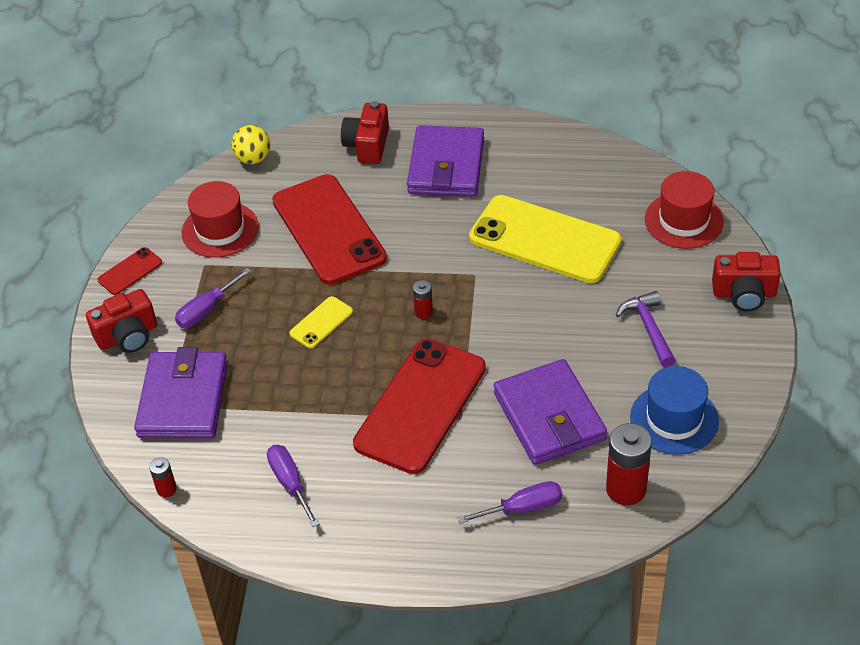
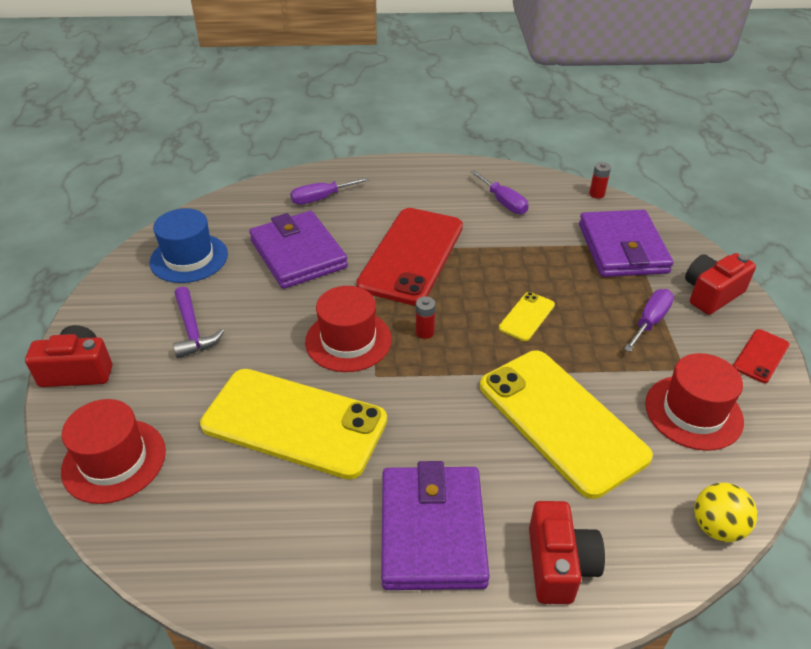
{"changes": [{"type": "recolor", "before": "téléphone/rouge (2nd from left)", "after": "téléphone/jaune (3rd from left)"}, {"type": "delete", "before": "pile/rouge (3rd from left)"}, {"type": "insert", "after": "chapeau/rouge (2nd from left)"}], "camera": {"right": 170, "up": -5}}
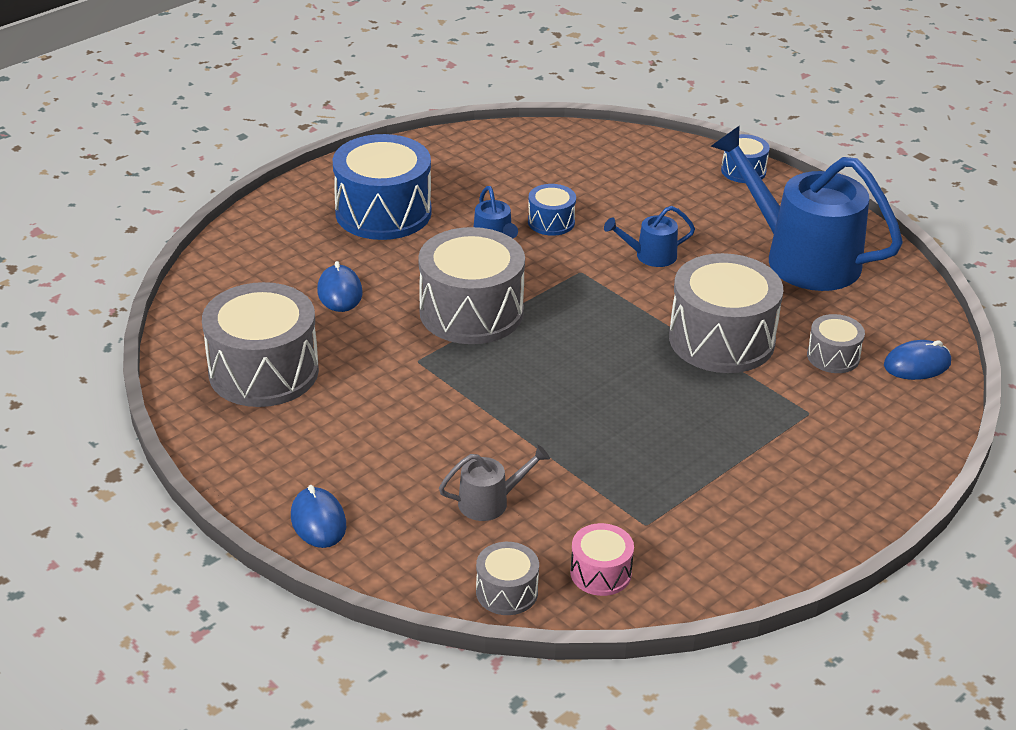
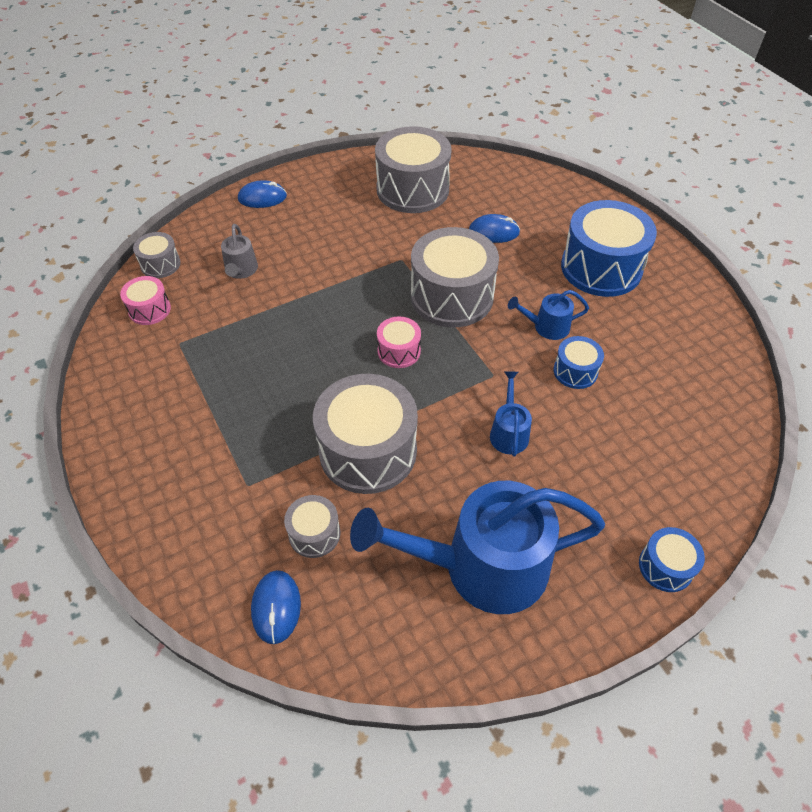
{"changes": [{"type": "rotate", "before": "arrosoir/bleu (3rd from left in the first image)", "turn": -150}, {"type": "insert", "after": "tambour/rose (2nd from left)"}], "camera": {"right": 105, "up": 15}}
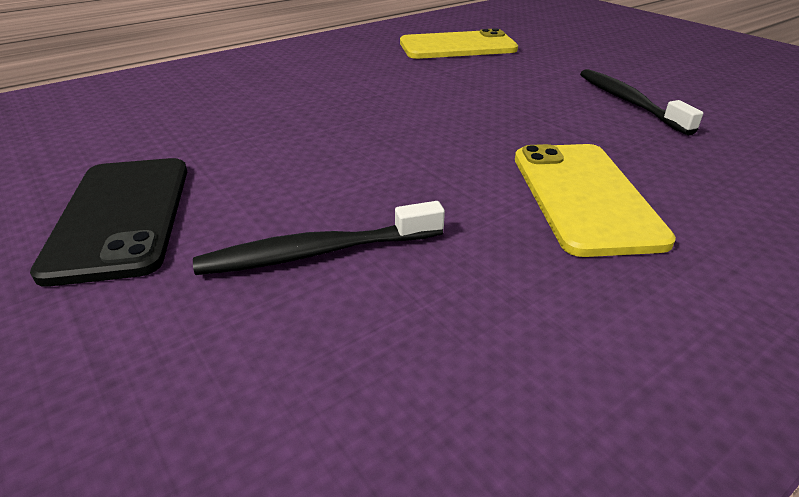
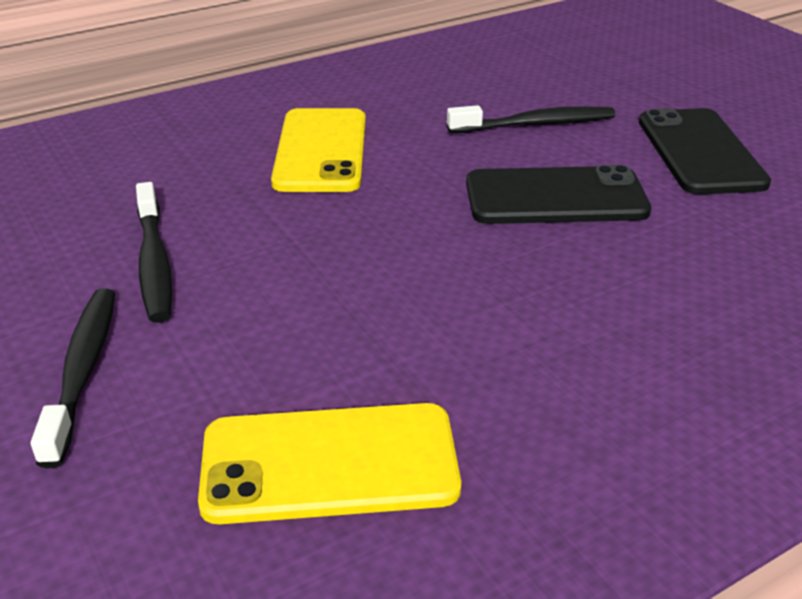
{"changes": [{"type": "insert", "after": "téléphone/noir (1st from left)"}, {"type": "insert", "after": "brosse à dents/noir (1st from left)"}], "camera": {"right": -175, "up": 0}}
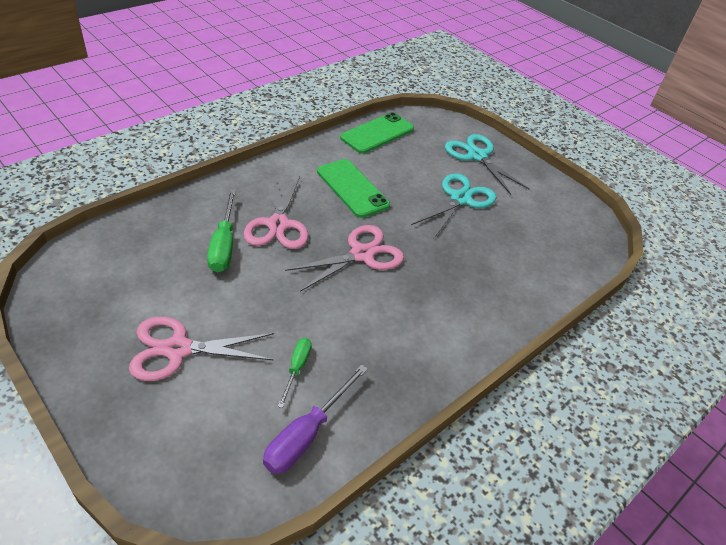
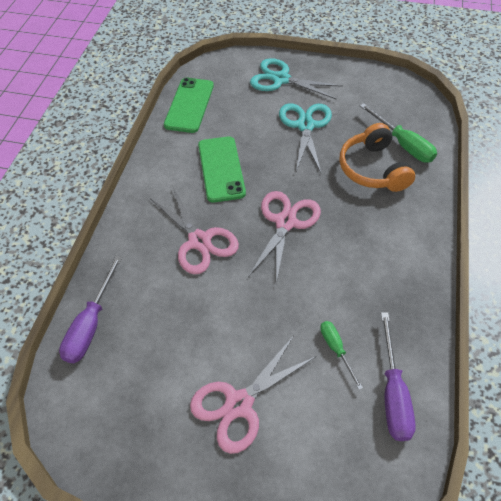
{"changes": [{"type": "rotate", "before": "téléphone/vert (1st from left in the first image)", "turn": 60}, {"type": "move", "before": "tournevis/vert (1st from left in the first image)", "after": "tournevis/vert (2nd from left)"}, {"type": "insert", "after": "casque audio/orange"}, {"type": "insert", "after": "tournevis/violet (1st from left)"}], "camera": {"right": -30, "up": 10}}
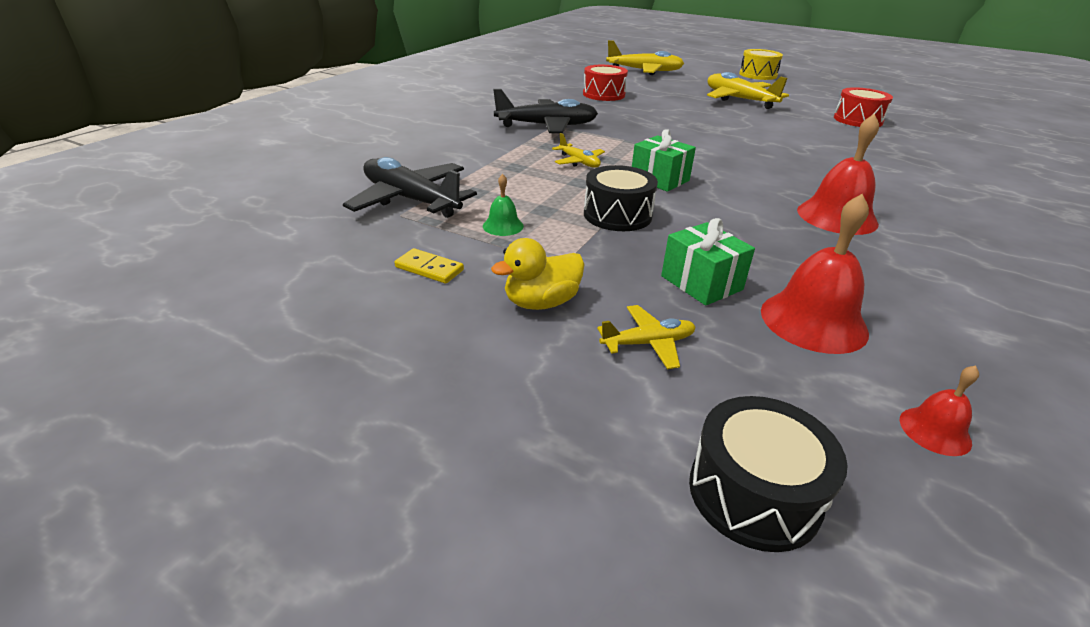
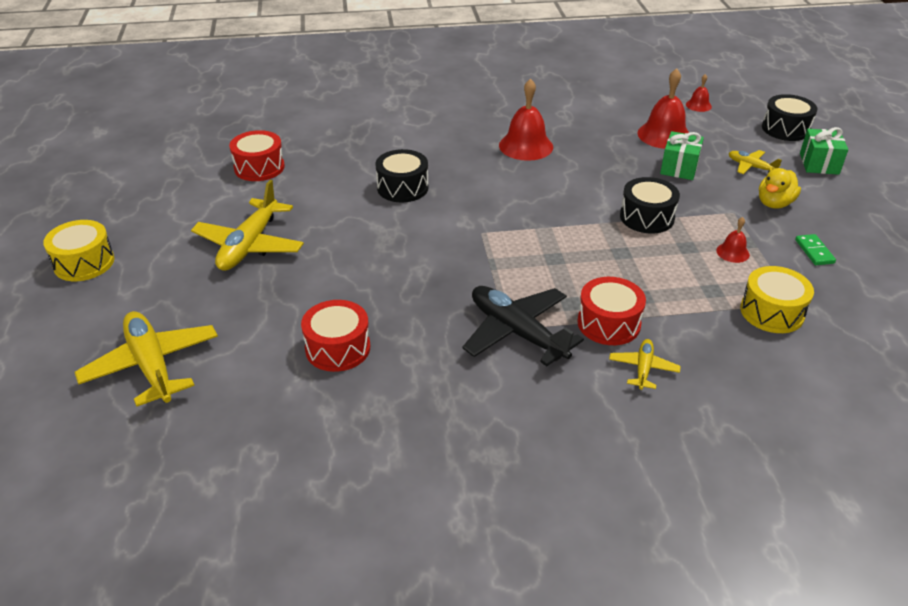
{"changes": [{"type": "move", "before": "cadeau/vert (1st from left in the first image)", "after": "cadeau/vert (2nd from left)"}, {"type": "move", "before": "avion/jaune (1st from left in the first image)", "after": "avion/jaune (3rd from left)"}, {"type": "replace", "before": "avion/noir (1st from left)", "after": "tambour/jaune (2nd from left)"}, {"type": "recolor", "before": "cloche/vert", "after": "cloche/rouge (4th from left)"}, {"type": "rotate", "before": "canard/jaune", "turn": 105}, {"type": "recolor", "before": "domino/jaune", "after": "domino/vert"}, {"type": "insert", "after": "tambour/noir (1st from left)"}, {"type": "insert", "after": "tambour/rouge (3rd from left)"}], "camera": {"right": -125, "up": 5}}
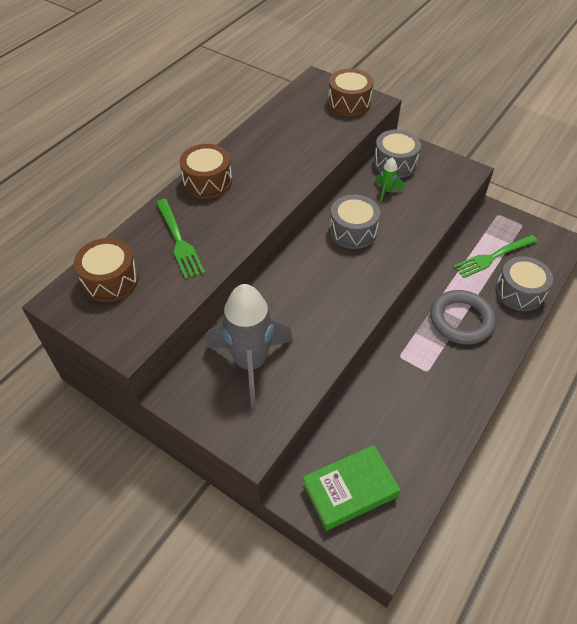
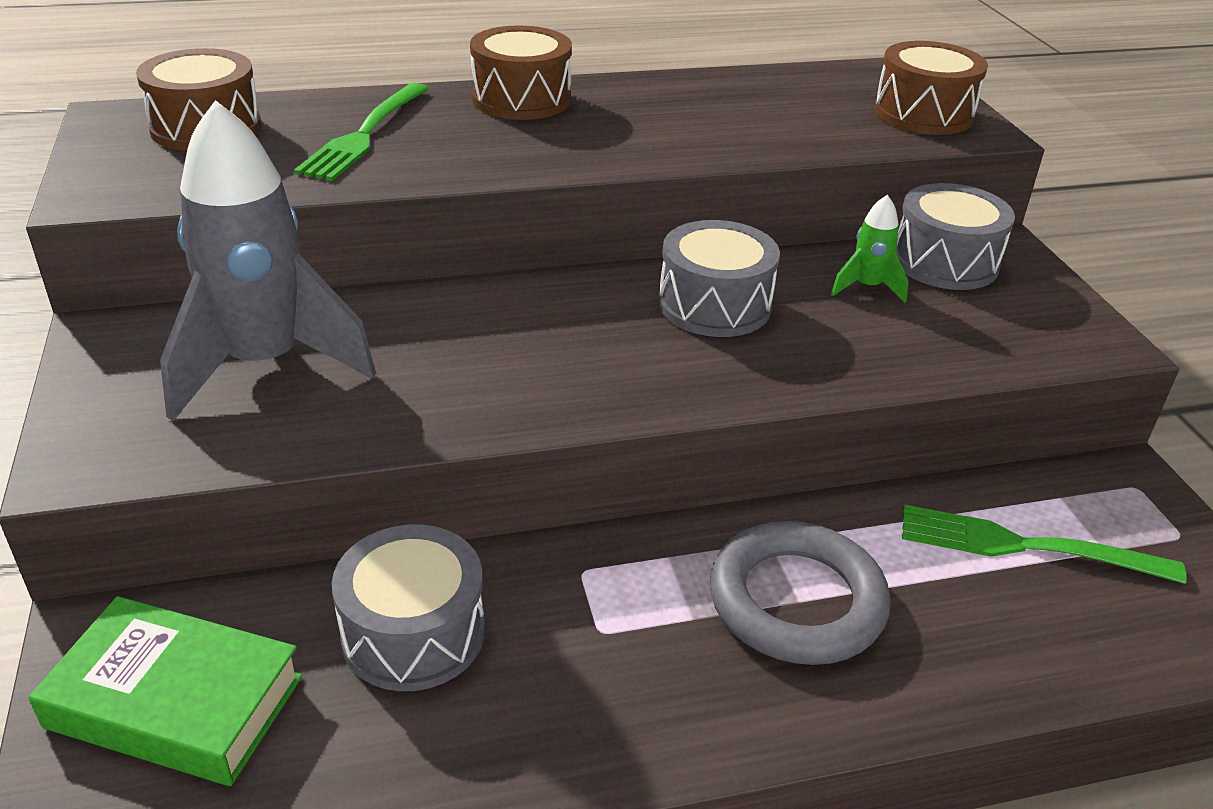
{"changes": [{"type": "move", "before": "tambour/gris (3rd from left in the first image)", "after": "tambour/gris (1st from left)"}], "camera": {"right": 40, "up": -15}}
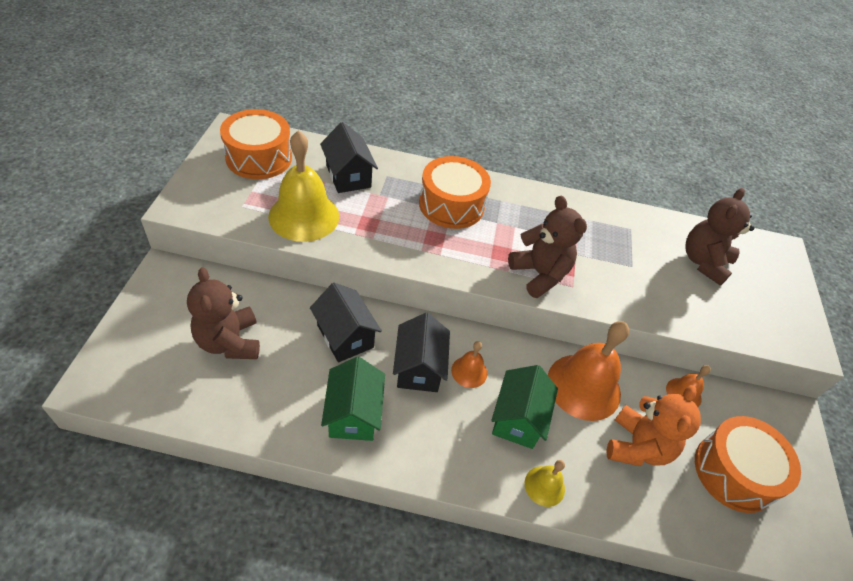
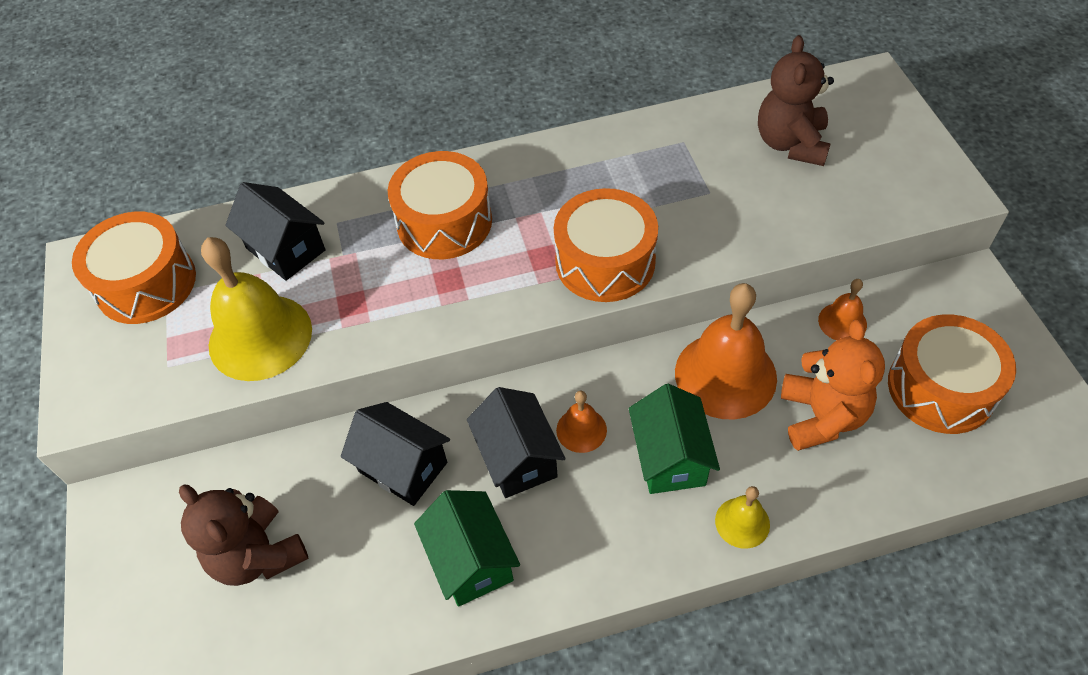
{"changes": [{"type": "replace", "before": "ours en peluche/marron (2nd from left)", "after": "tambour/orange (3rd from left)"}], "camera": {"right": -15, "up": 5}}
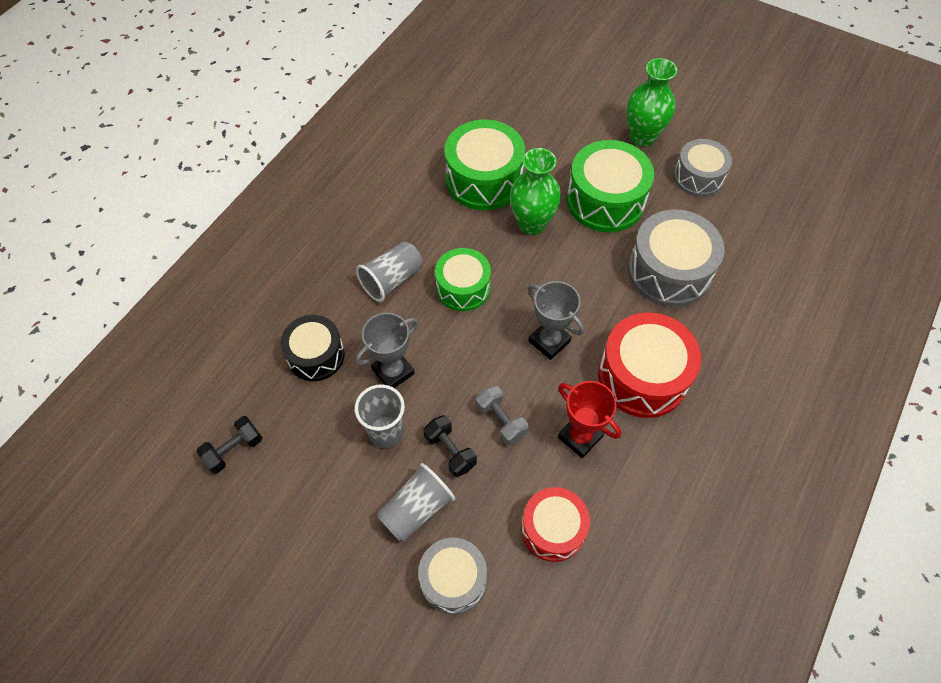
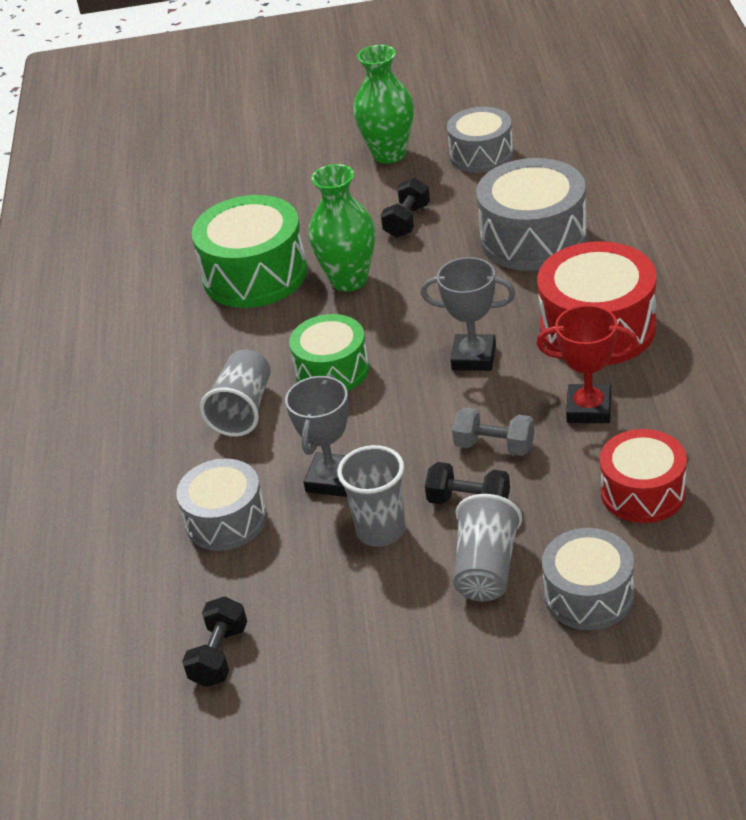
{"changes": [{"type": "replace", "before": "tambour/vert (3rd from left)", "after": "haltère/noir (2nd from left)"}, {"type": "recolor", "before": "tambour/noir", "after": "tambour/gris (1st from left)"}], "camera": {"right": -30, "up": -20}}
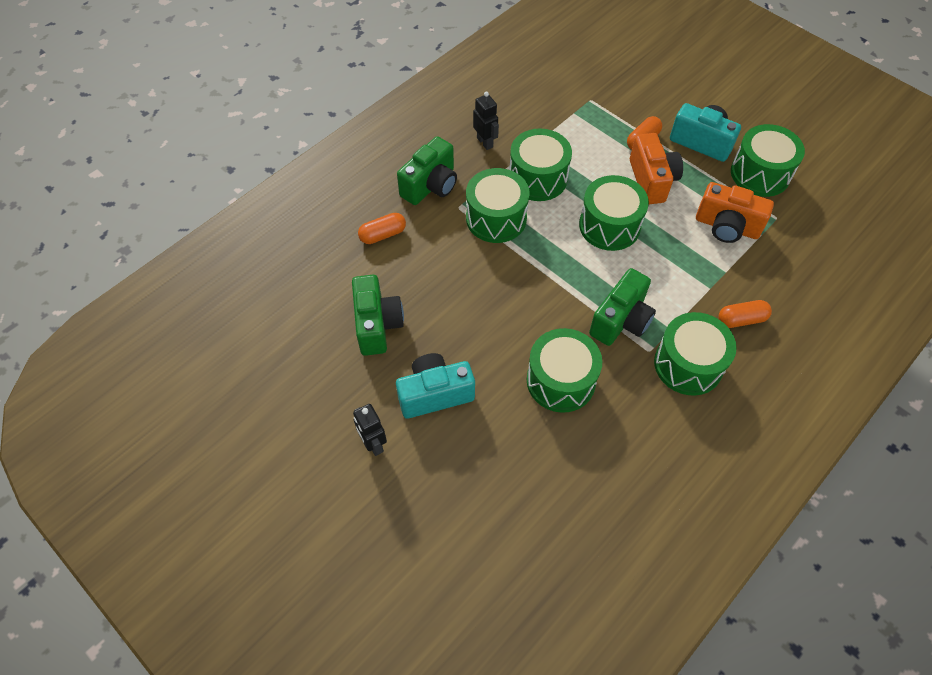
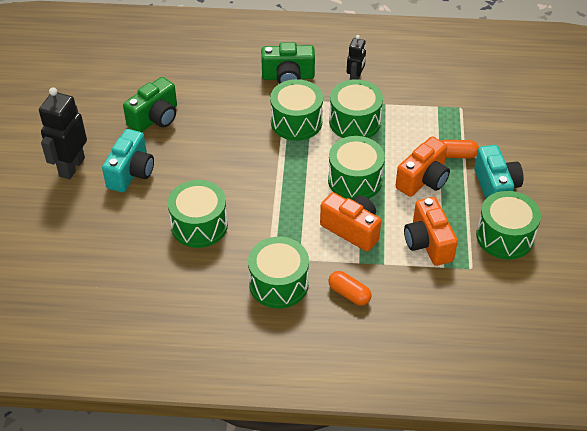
{"changes": [{"type": "delete", "before": "gélule/orange (1st from left)"}, {"type": "delete", "before": "appareil photo/vert (3rd from left)"}, {"type": "rotate", "before": "appareil photo/turquoise (1st from left)", "turn": 75}, {"type": "resize", "before": "robot/noir (1st from left)", "scale": 1.73}, {"type": "insert", "after": "appareil photo/orange (1st from left)"}], "camera": {"right": 50, "up": -10}}
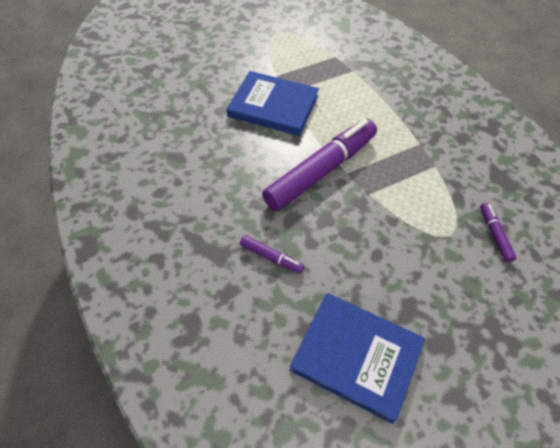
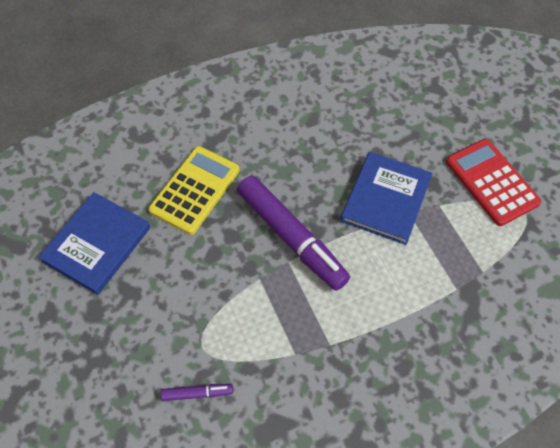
{"changes": [{"type": "replace", "before": "feutre/violet (1st from left)", "after": "calculatrice/jaune"}, {"type": "insert", "after": "calculatrice/rouge"}], "camera": {"right": 95, "up": 5}}
